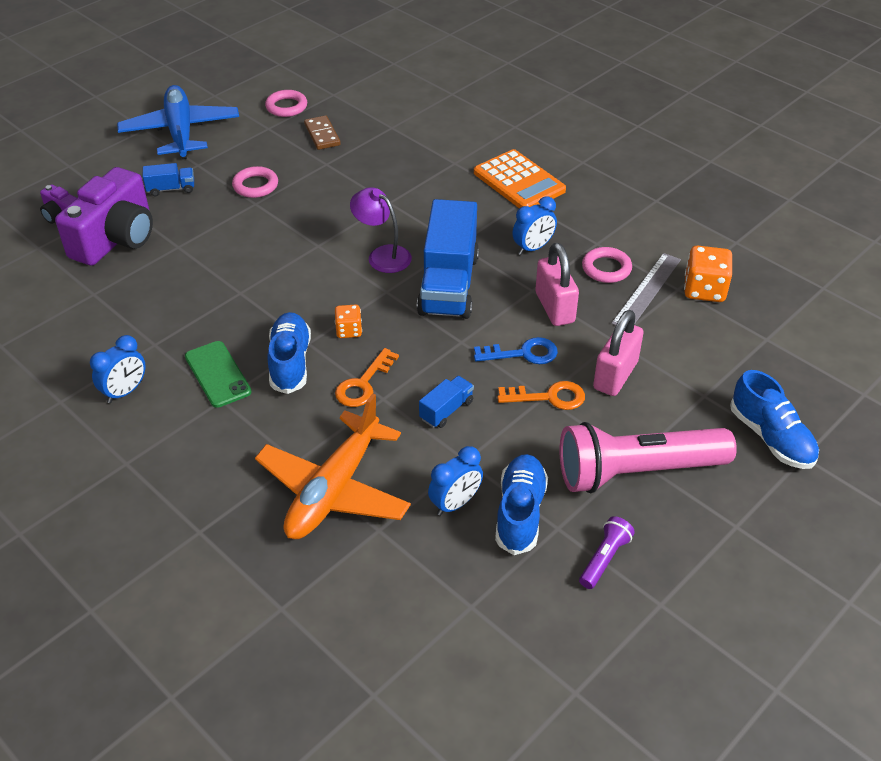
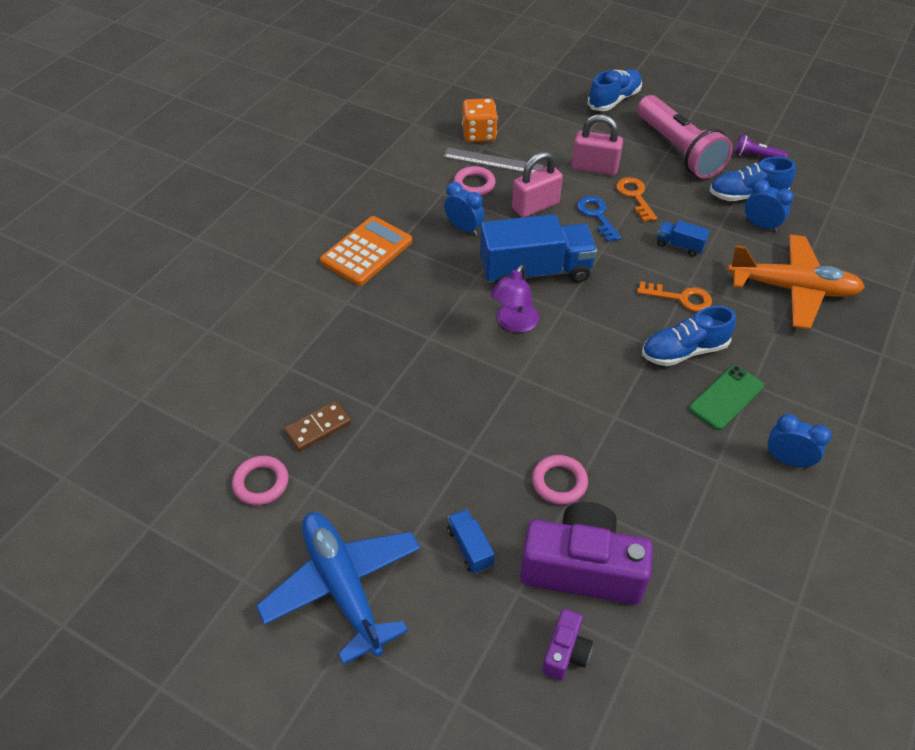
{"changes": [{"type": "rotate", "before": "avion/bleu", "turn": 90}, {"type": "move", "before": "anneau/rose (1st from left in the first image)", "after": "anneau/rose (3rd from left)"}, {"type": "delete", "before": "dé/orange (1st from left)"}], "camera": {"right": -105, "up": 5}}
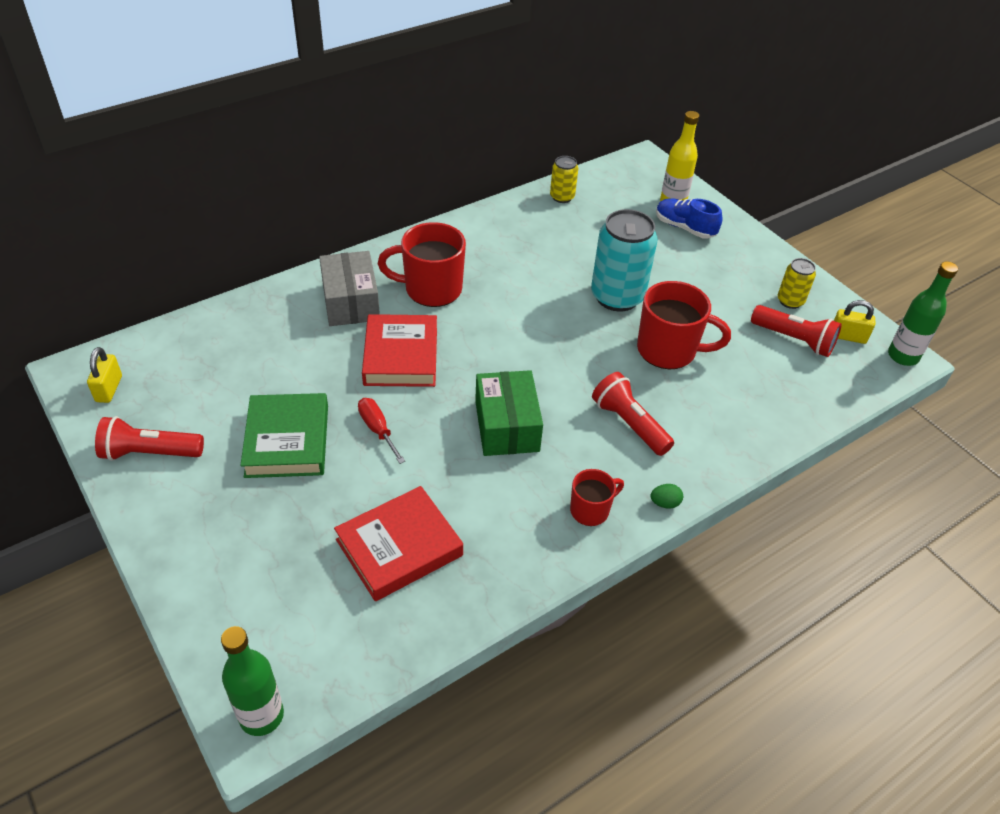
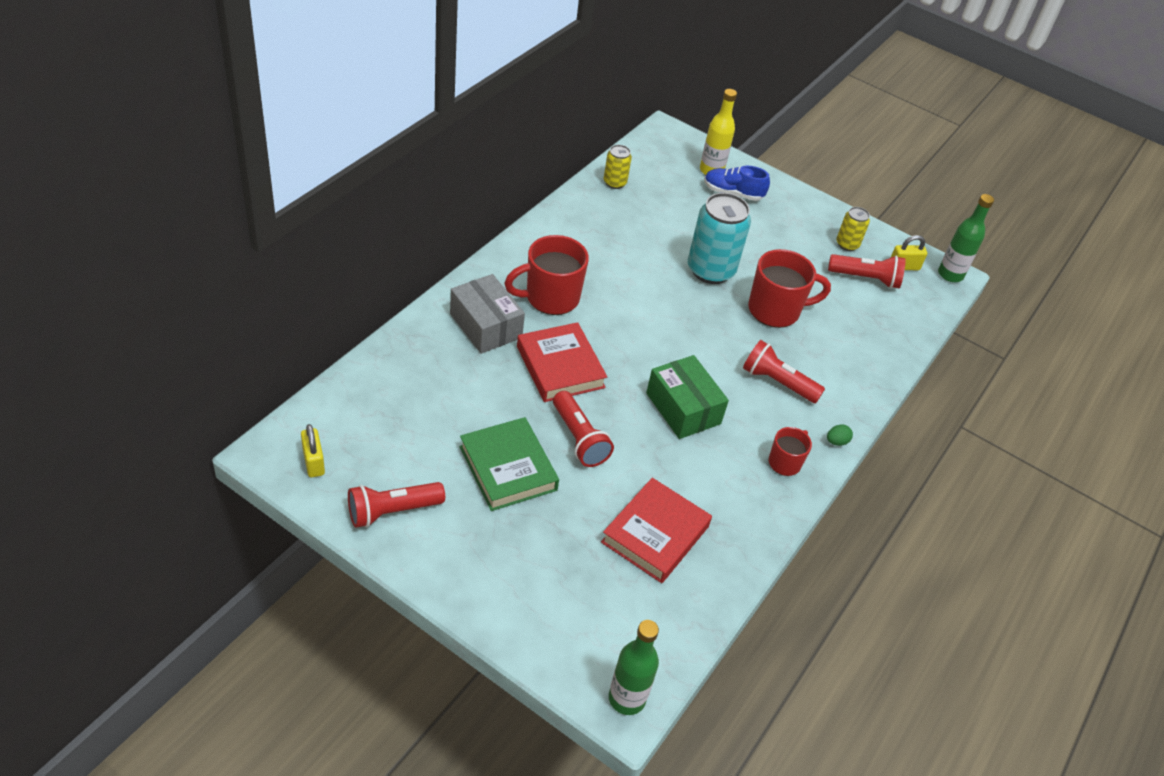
{"changes": [{"type": "replace", "before": "tournevis/rouge", "after": "lampe de poche/rouge (2nd from left)"}], "camera": {"right": -25, "up": 0}}
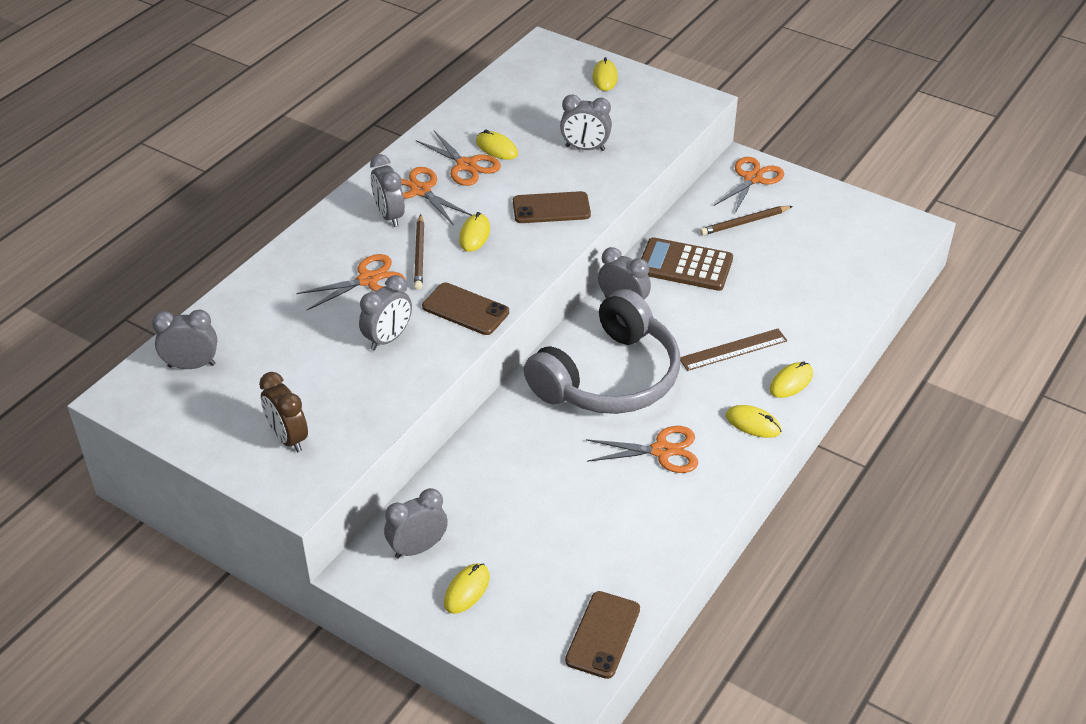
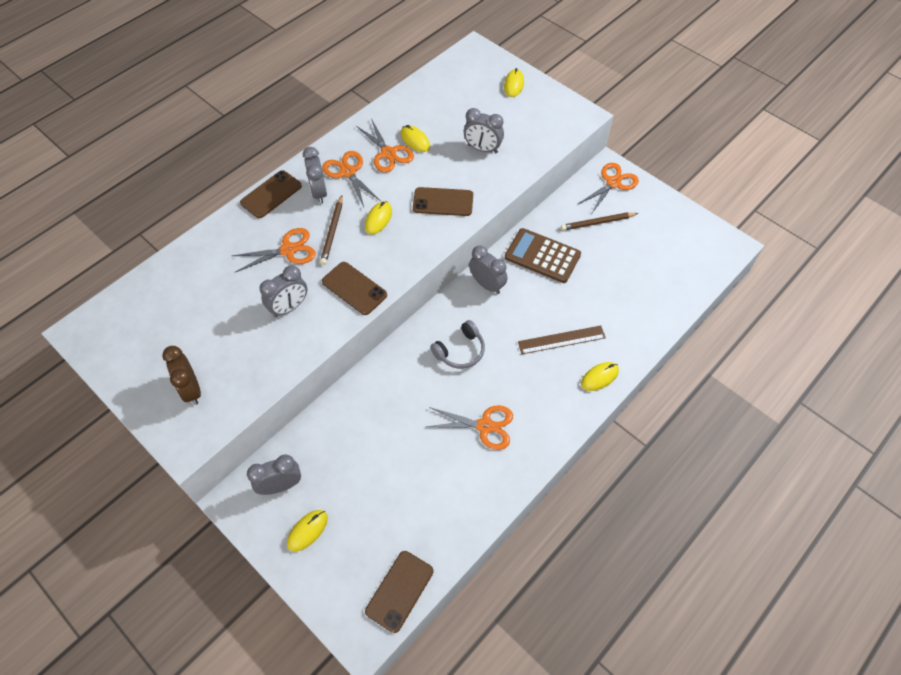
{"changes": [{"type": "resize", "before": "casque audio/gris", "scale": 0.45}, {"type": "delete", "before": "réveil/gris (1st from left)"}, {"type": "delete", "before": "souris/jaune (5th from left)"}, {"type": "insert", "after": "téléphone/marron (1st from left)"}], "camera": {"right": 10, "up": 15}}
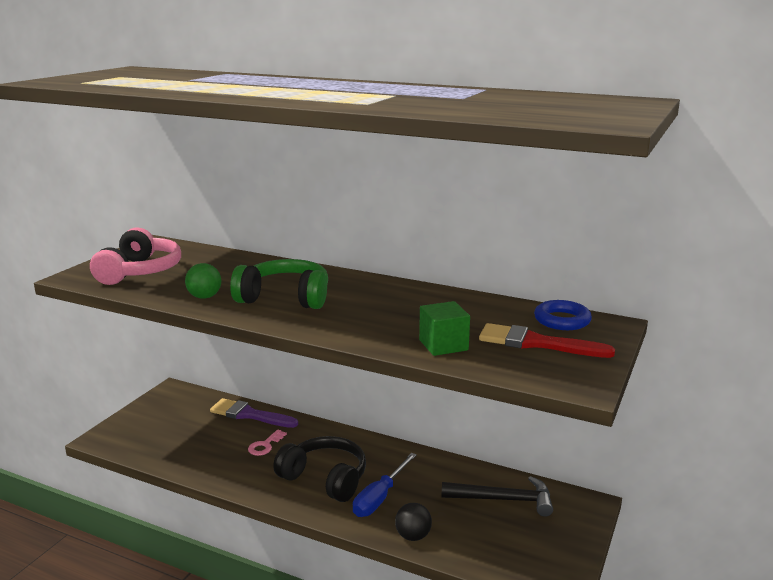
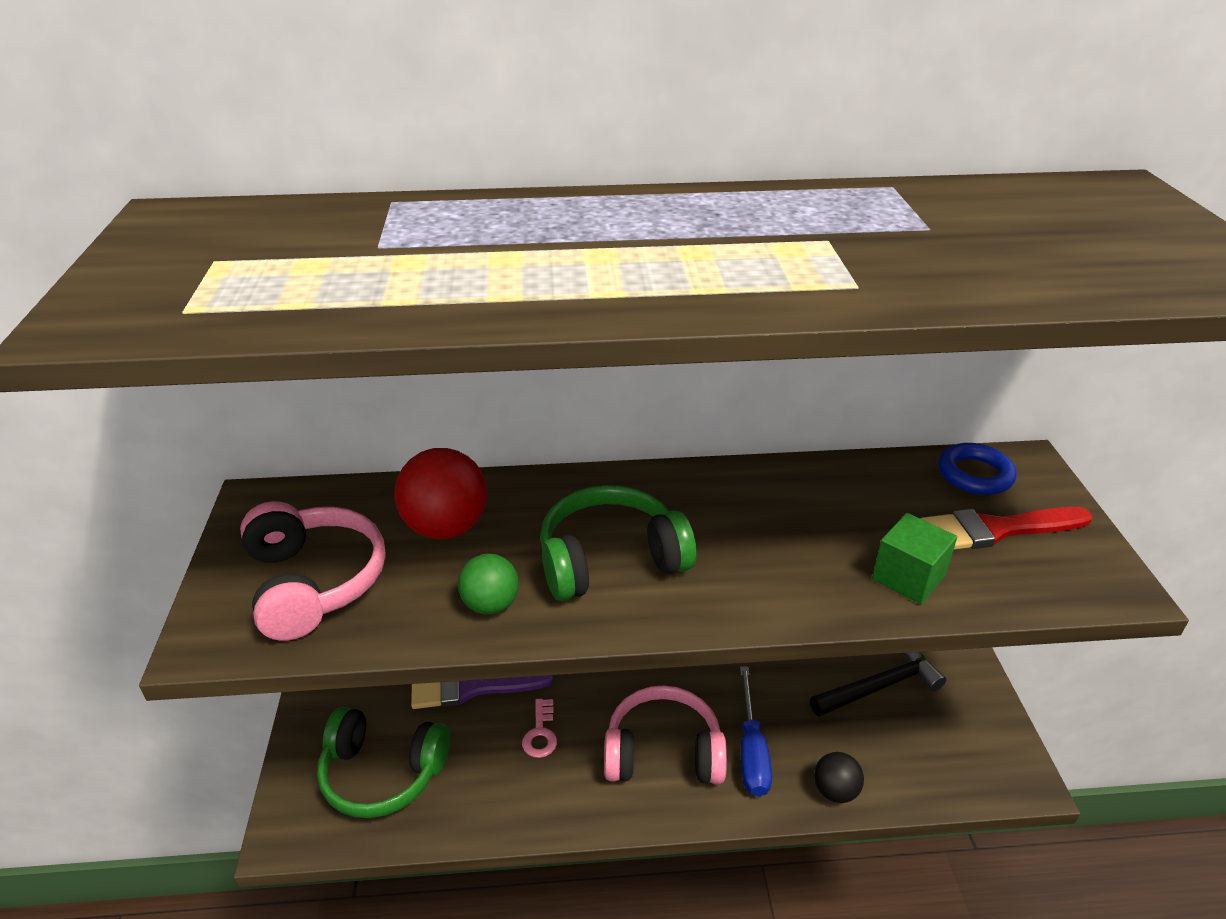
{"changes": [{"type": "recolor", "before": "casque audio/noir", "after": "casque audio/rose (2nd from left)"}, {"type": "insert", "after": "balle/rouge"}, {"type": "insert", "after": "casque audio/vert (1st from left)"}], "camera": {"right": -30, "up": 15}}
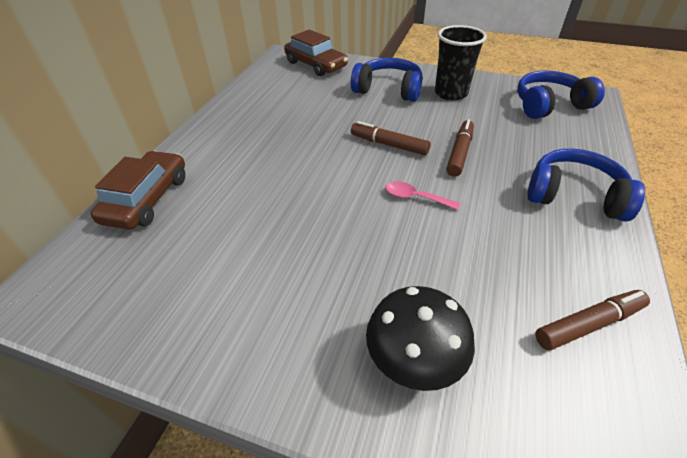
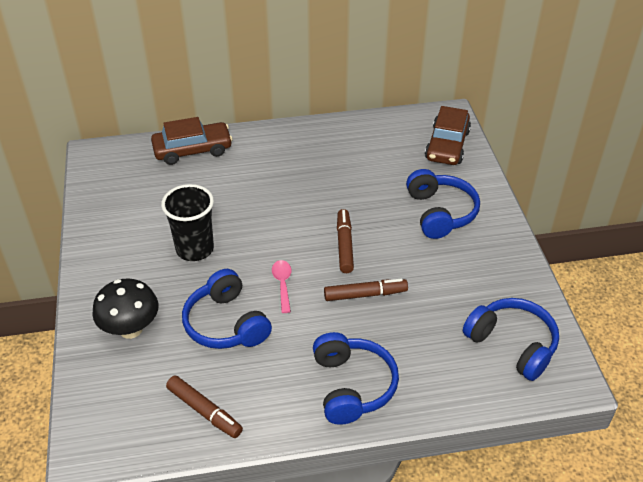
{"changes": [{"type": "move", "before": "gobelet/noir"}, {"type": "insert", "after": "casque audio/bleu (1st from left)"}], "camera": {"right": 60, "up": 0}}
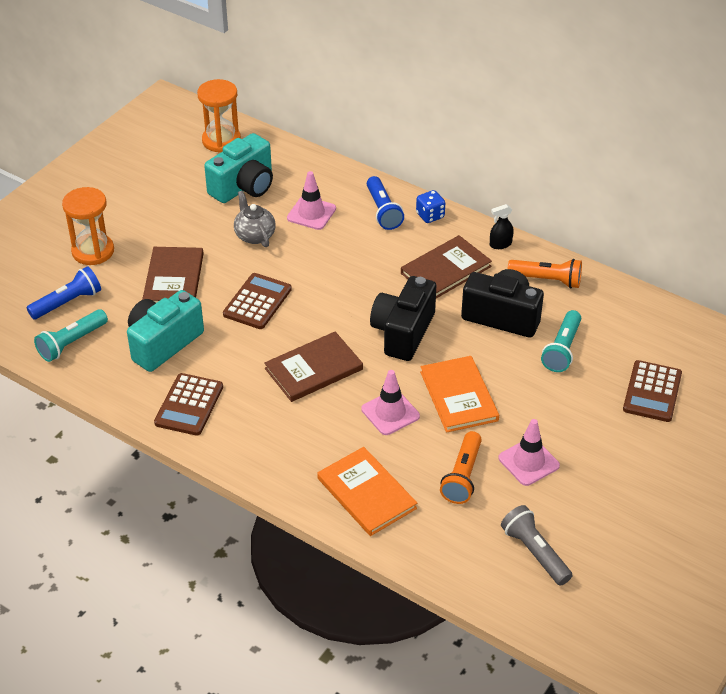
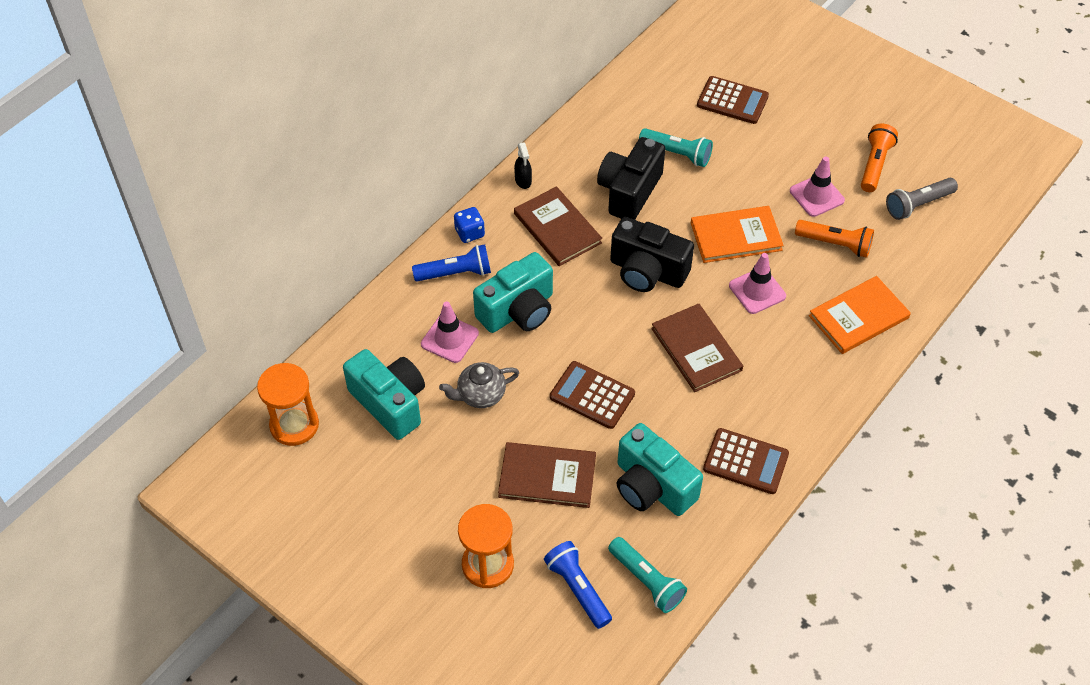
{"changes": [{"type": "move", "before": "lampe de poche/orange (2nd from left)"}, {"type": "insert", "after": "appareil photo/turquoise (2nd from left)"}], "camera": {"right": -85, "up": 10}}
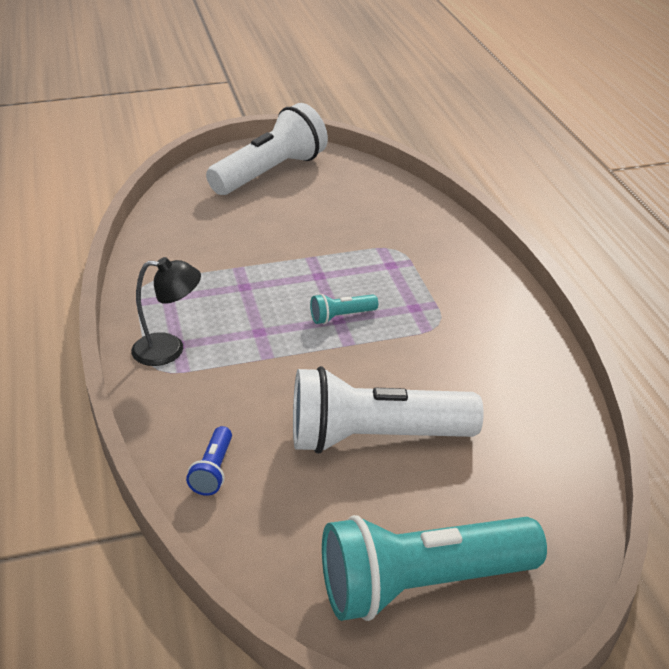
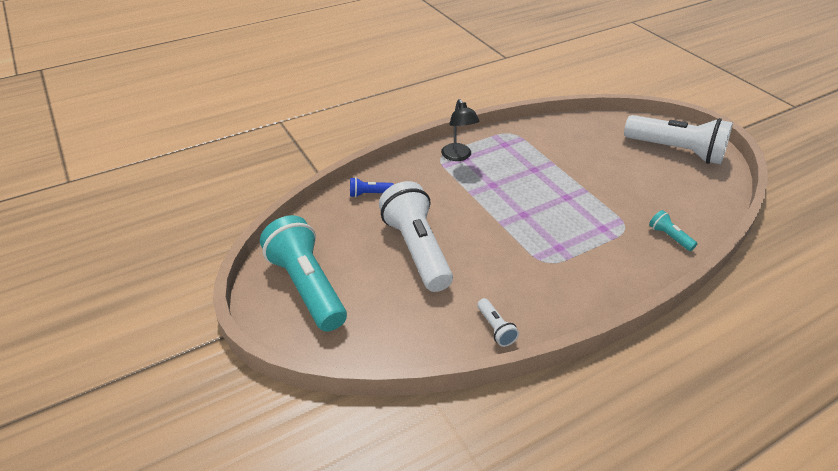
{"changes": [{"type": "move", "before": "lampe de poche/turquoise (1st from left in the first image)", "after": "lampe de poche/turquoise (2nd from left)"}, {"type": "insert", "after": "lampe de poche/blanc (2nd from left)"}], "camera": {"right": 75, "up": 5}}
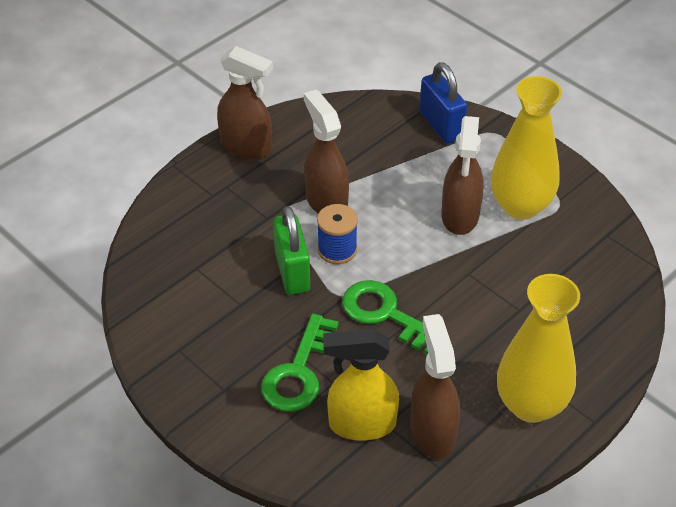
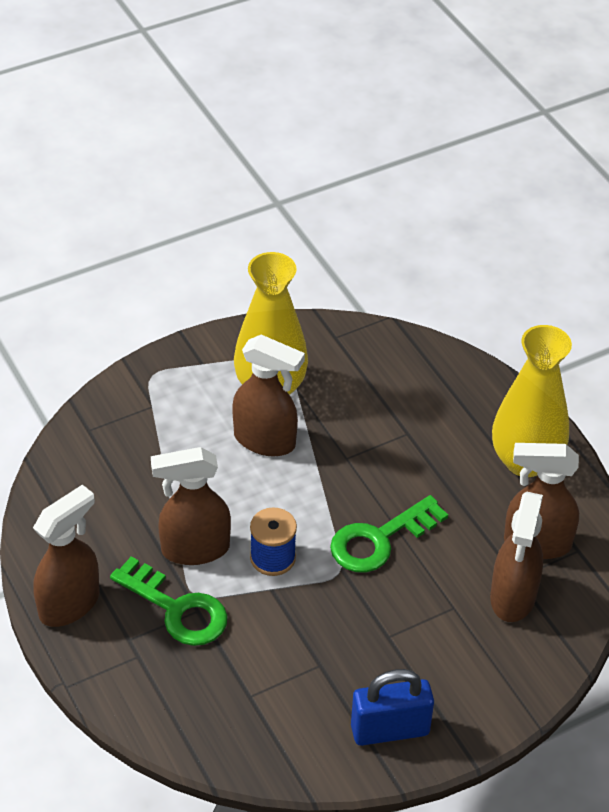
{"changes": [{"type": "move", "before": "cadenas/bleu"}, {"type": "delete", "before": "cadenas/vert"}, {"type": "move", "before": "clé/vert (1st from left)"}, {"type": "recolor", "before": "vaporisateur/jaune", "after": "vaporisateur/marron (4th from left)"}], "camera": {"right": -75, "up": 0}}
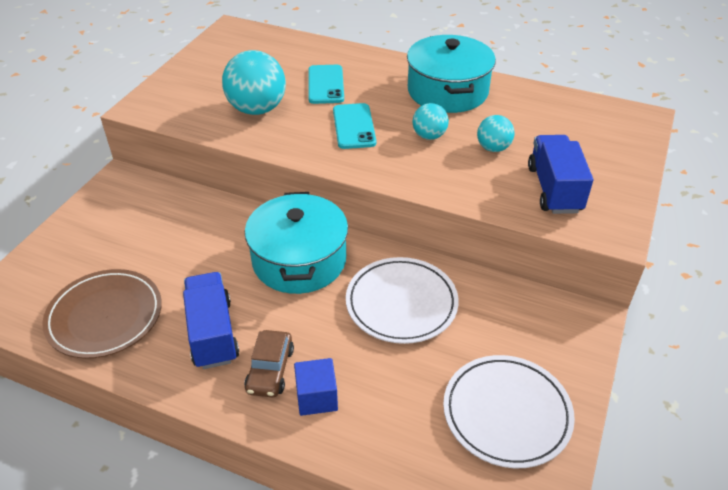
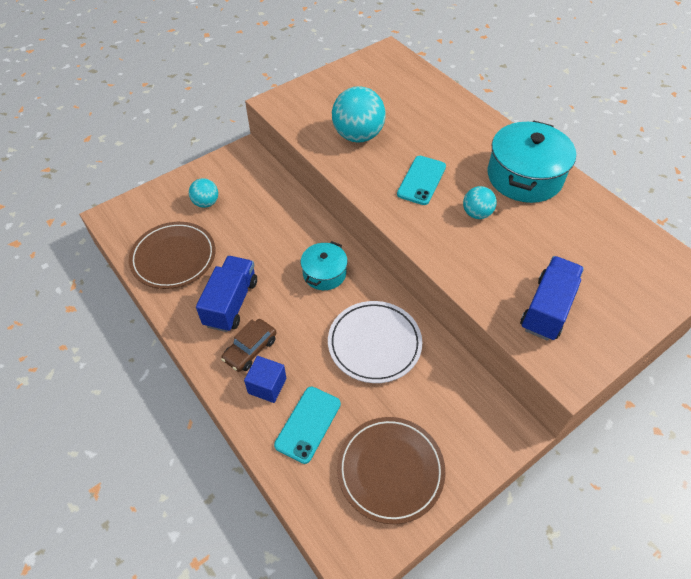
{"changes": [{"type": "move", "before": "téléphone/turquoise (1st from left)"}, {"type": "move", "before": "balle/turquoise (3rd from left in the first image)", "after": "balle/turquoise (1st from left)"}, {"type": "resize", "before": "marmite/turquoise (1st from left)", "scale": 0.57}, {"type": "recolor", "before": "assiette/blanc (2nd from left)", "after": "assiette/marron (2nd from left)"}], "camera": {"right": 30, "up": 10}}
